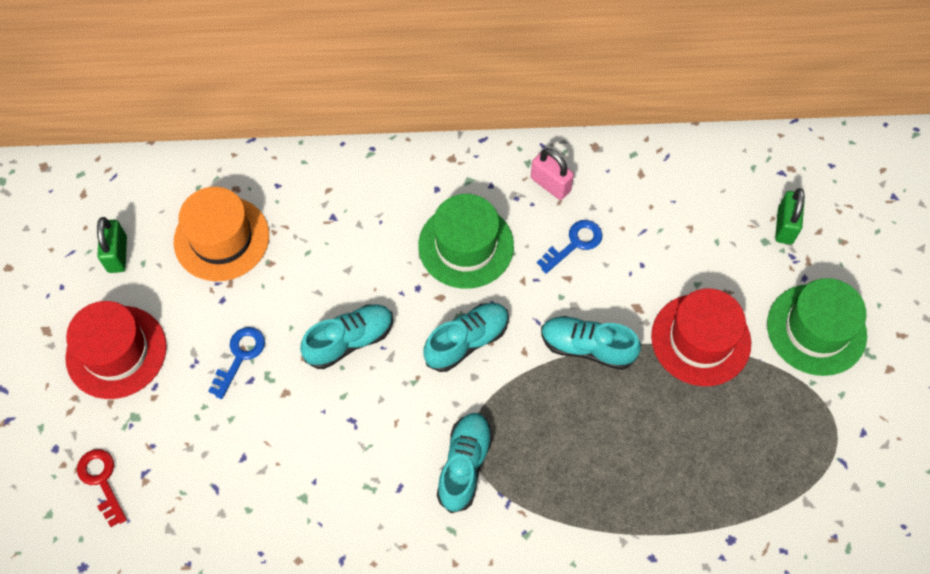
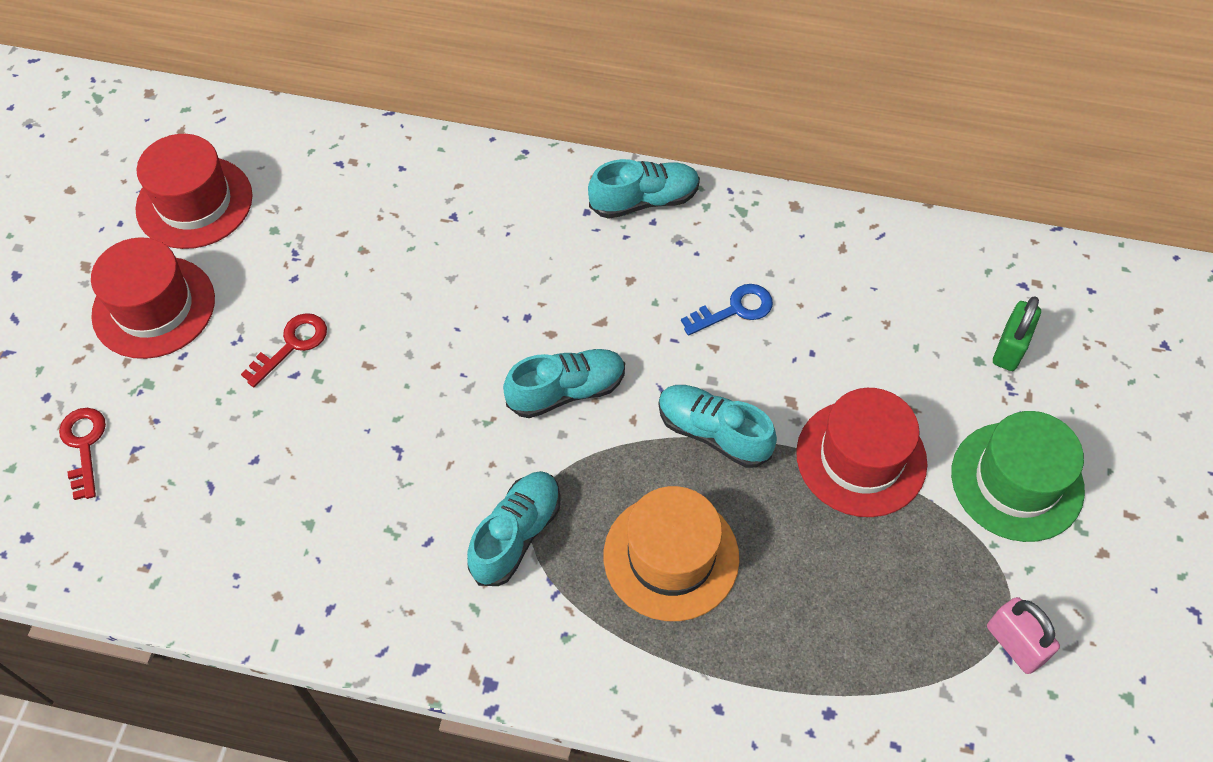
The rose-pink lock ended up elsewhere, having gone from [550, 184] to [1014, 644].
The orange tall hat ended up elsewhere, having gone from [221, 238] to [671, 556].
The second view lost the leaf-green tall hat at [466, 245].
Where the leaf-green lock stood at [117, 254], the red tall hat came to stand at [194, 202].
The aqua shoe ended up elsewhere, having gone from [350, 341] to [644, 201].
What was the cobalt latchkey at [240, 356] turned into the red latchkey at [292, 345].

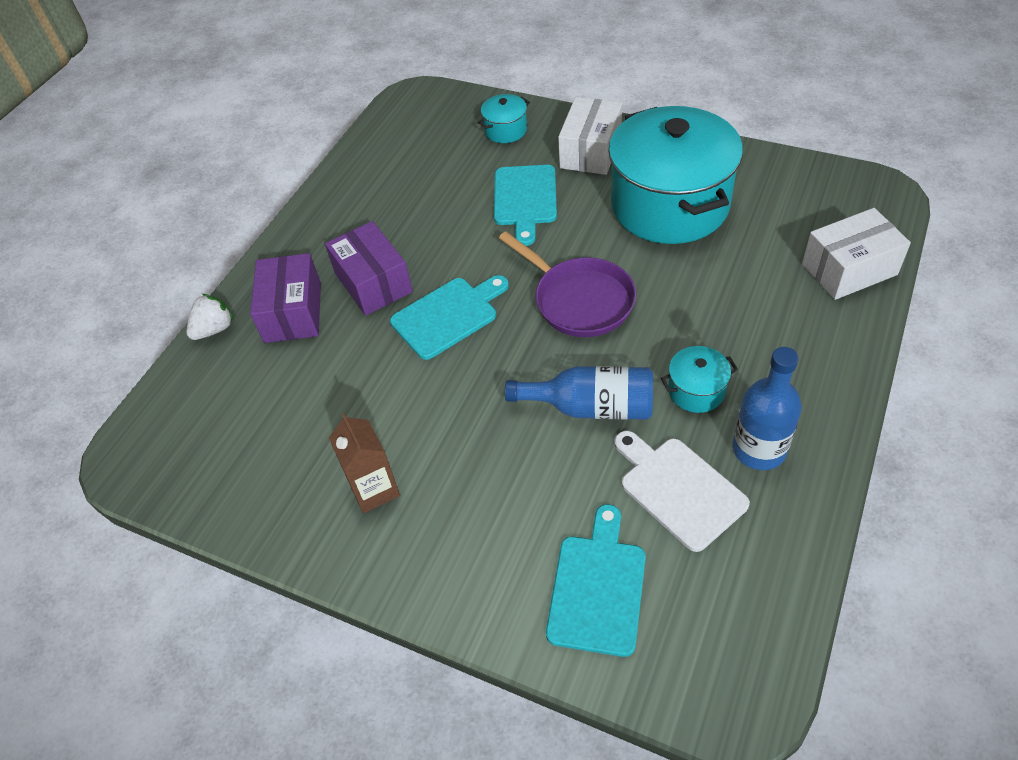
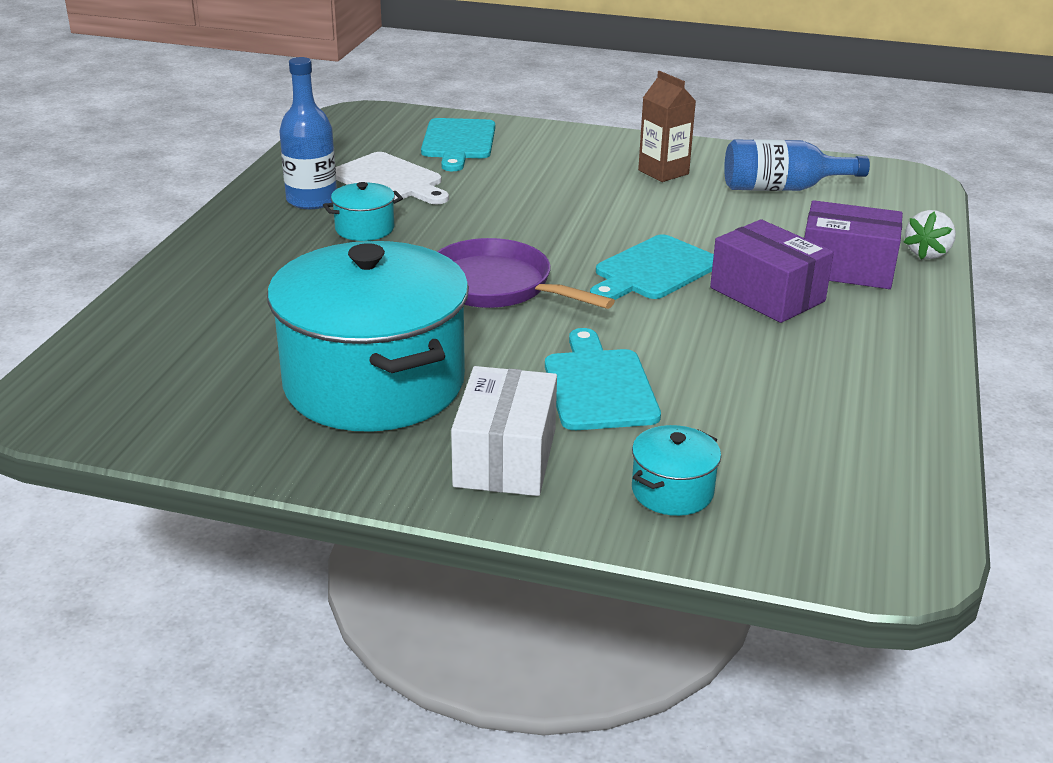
The second view lost the pure white parcel at [849, 269].
The violet parcel at [293, 312] ended up facing another way, 60 degrees counterclockwise from before.
The cobalt flask ended up elsewhere, having gone from [591, 407] to [782, 188].

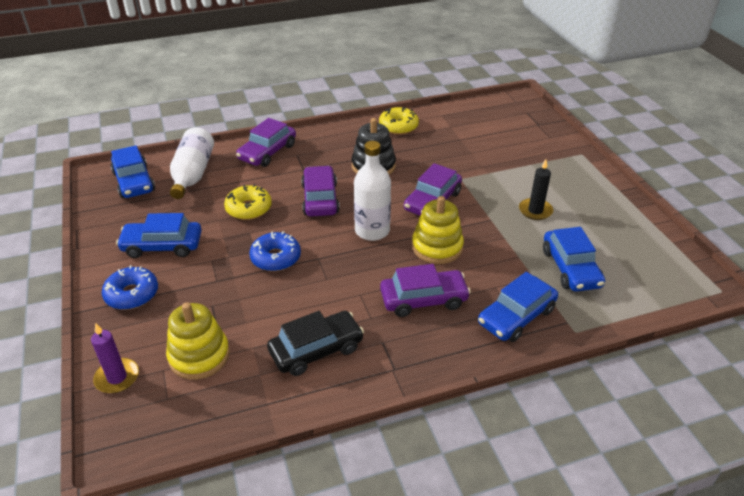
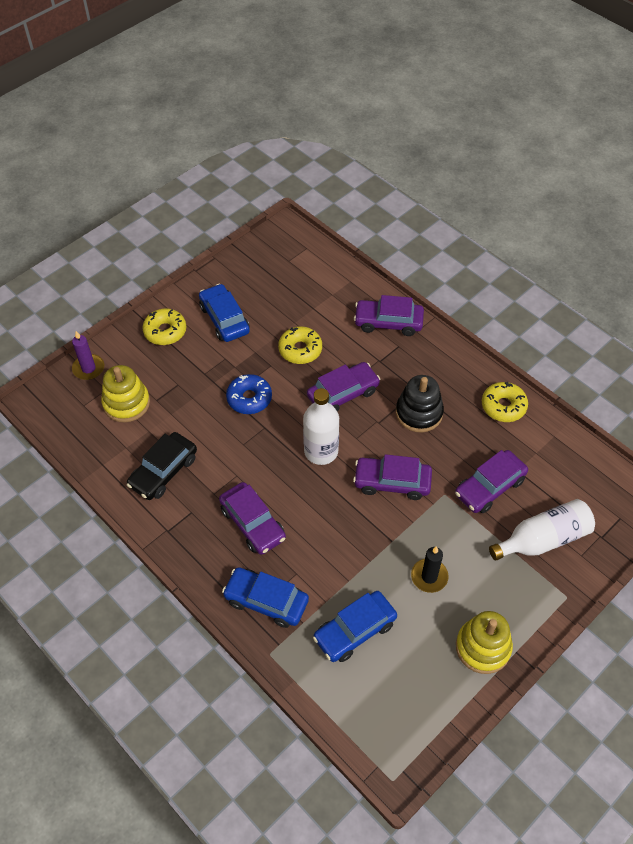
The pure white flask ended up elsewhere, having gone from [193, 174] to [543, 539].
The second view lost the cobalt car at [134, 182].
The bright yellow stacking toy ended up elsewhere, having gone from [437, 247] to [483, 647].
What was the cobalt doughnut at [132, 294] turned into the bright yellow doughnut at [165, 331].
The ebony car at [316, 350] ended up facing another way, 90 degrees clockwise from before.
The second view gained the violet car at [489, 487].

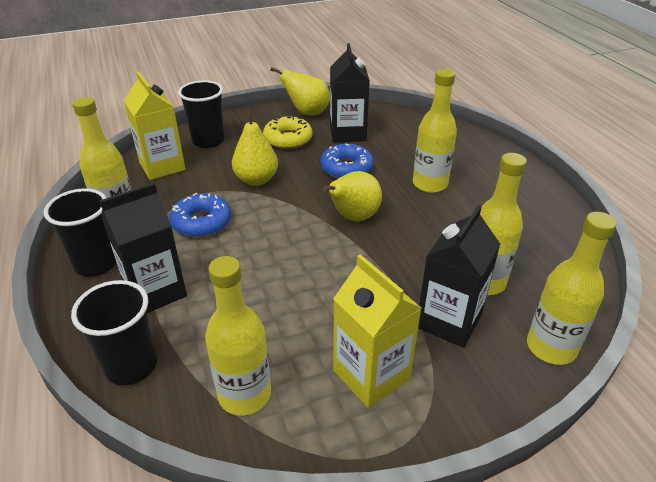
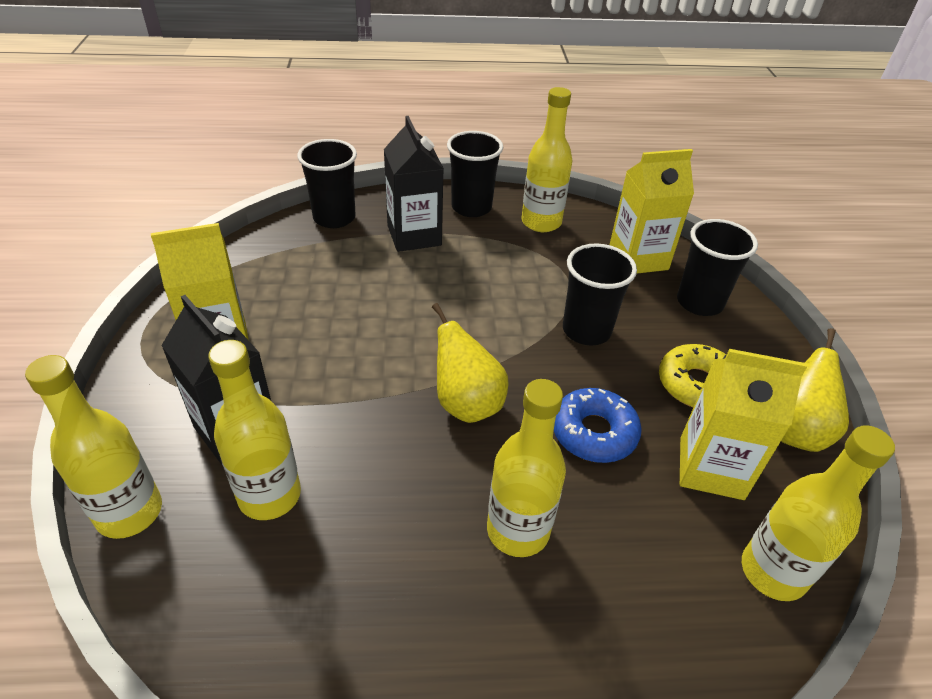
What was the ebony juice carton at [347, 133] turned into the bright yellow juice carton at [711, 468].
Where the bright yellow toy pear stood at [256, 180], the ebony beaker came to stand at [586, 330].
The second view lost the cobalt doughnut at [201, 222].
The bright yellow flask ended up elsewhere, having gone from [244, 394] to [773, 572].

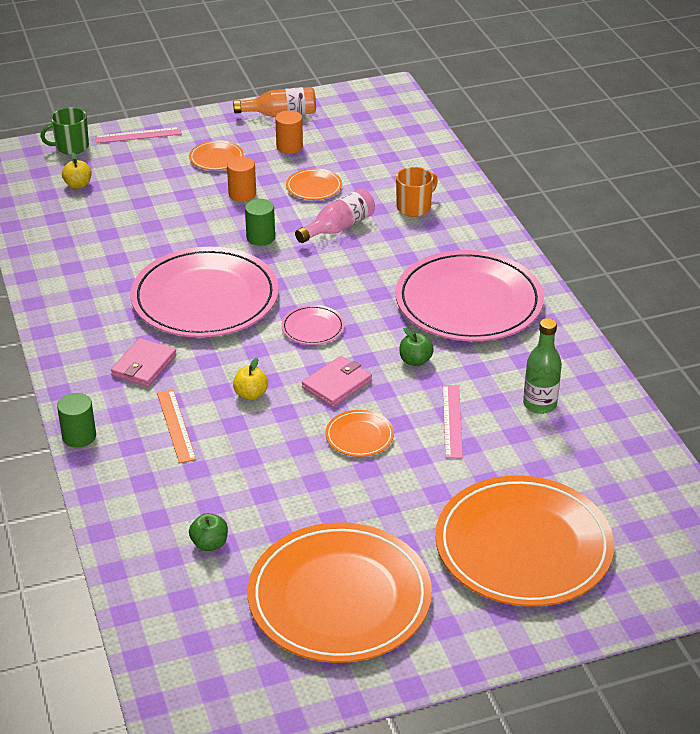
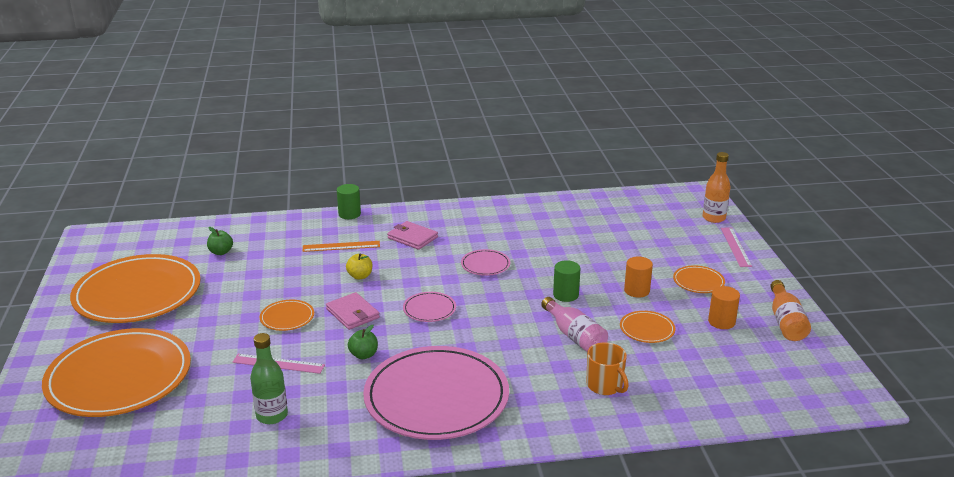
Where the leaf-green tea mug stood at [71, 147], the orange flask came to stand at [713, 218].
The second view lost the bright yellow apple fruit at [78, 185].
The size of the rose-pink plate at [205, 298] changed by a factor of 0.42.

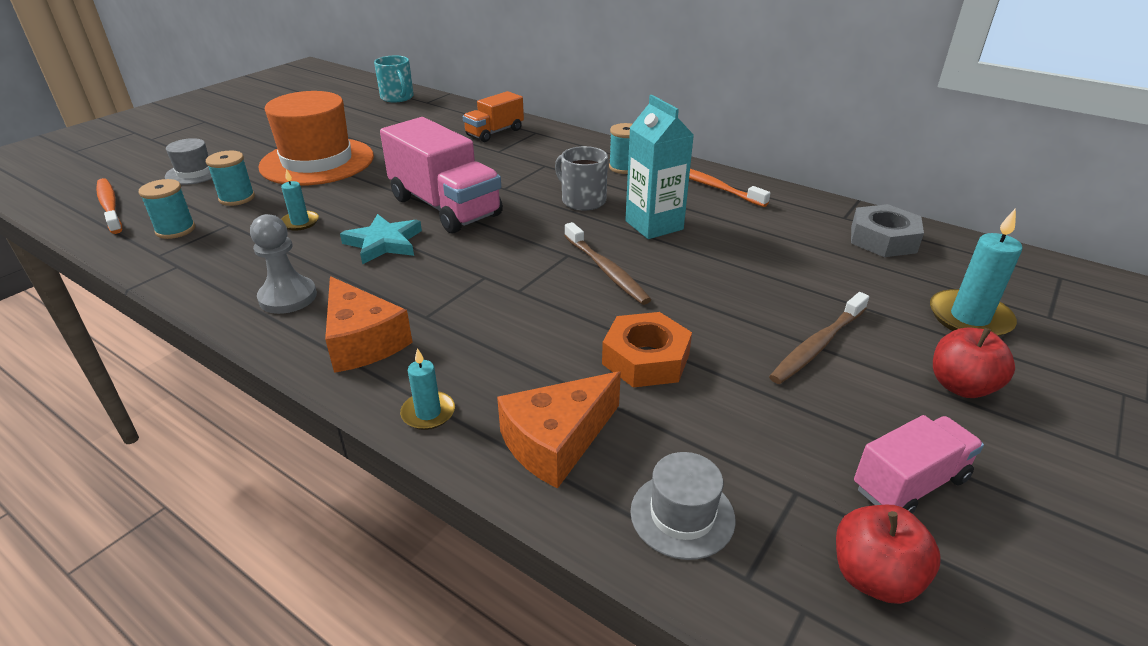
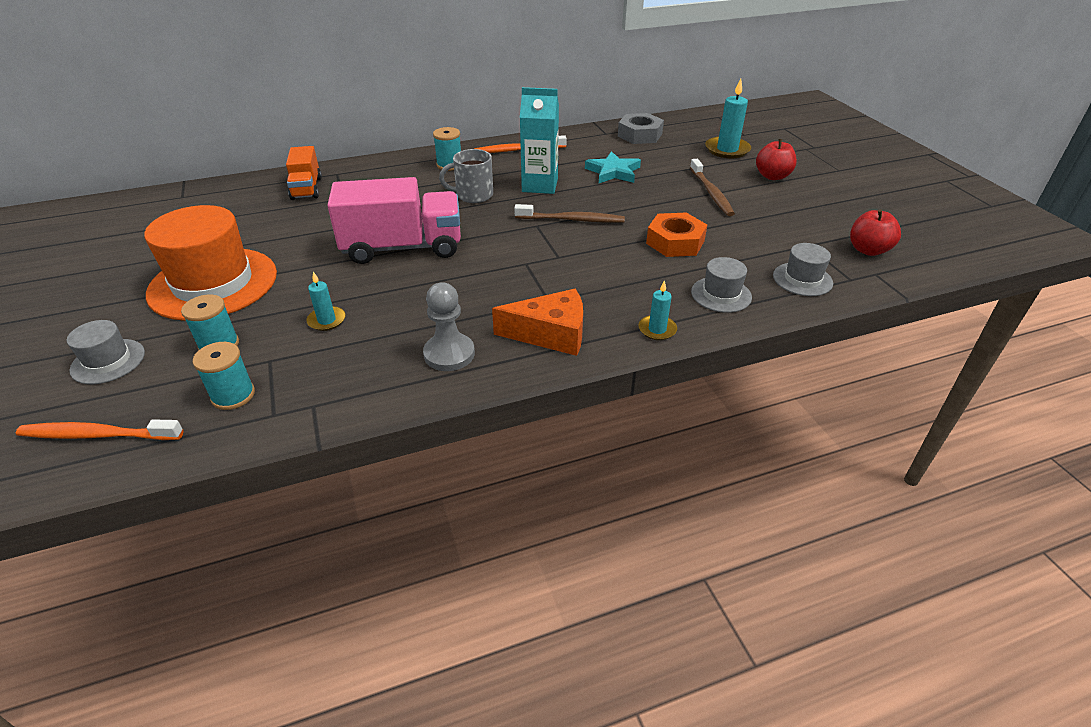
The second view lost the aqua tea mug at [397, 97].
The aqua star ended up elsewhere, having gone from [384, 243] to [613, 172].
Where the orange cheese stood at [556, 441], the grey tall hat came to stand at [721, 294].
The second view lost the rose-pink lorry at [910, 484].

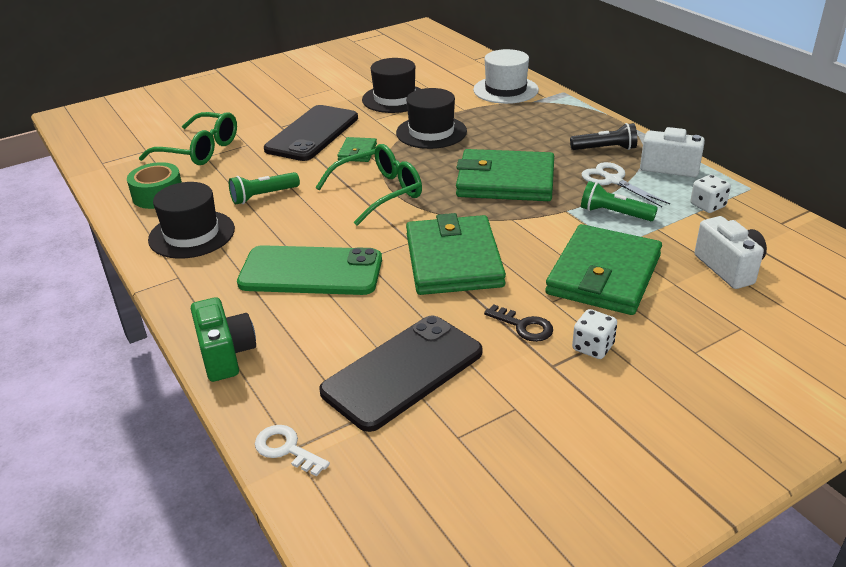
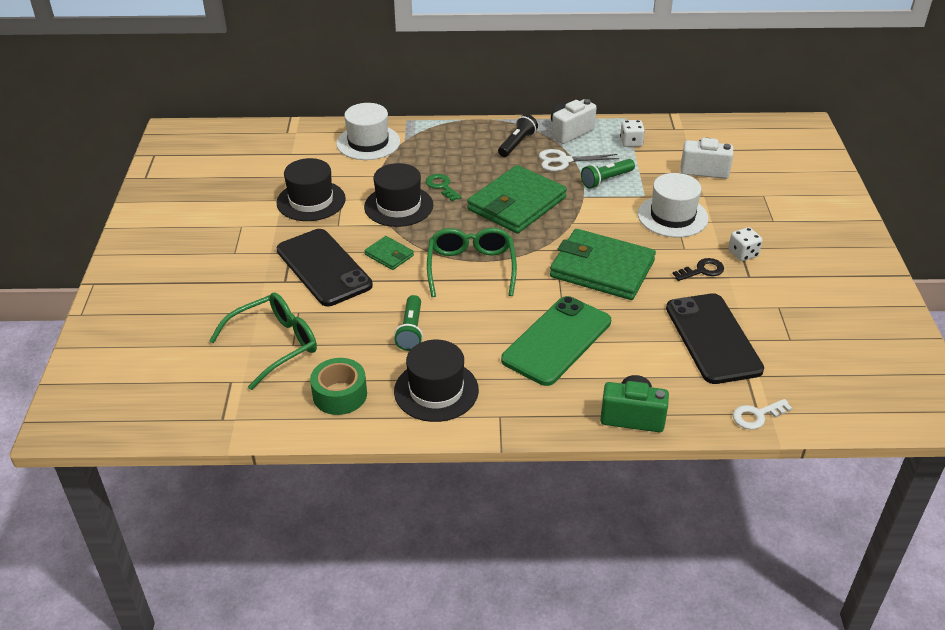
Where the leaf-green card wallet stood at [603, 274], the pure white tall hat came to stand at [672, 216].
The second view gained the leaf-green latchkey at [441, 186].

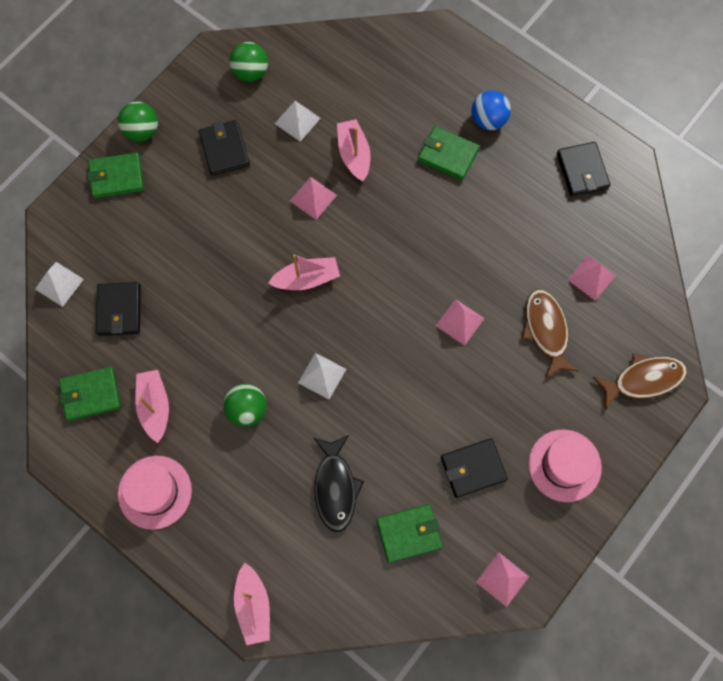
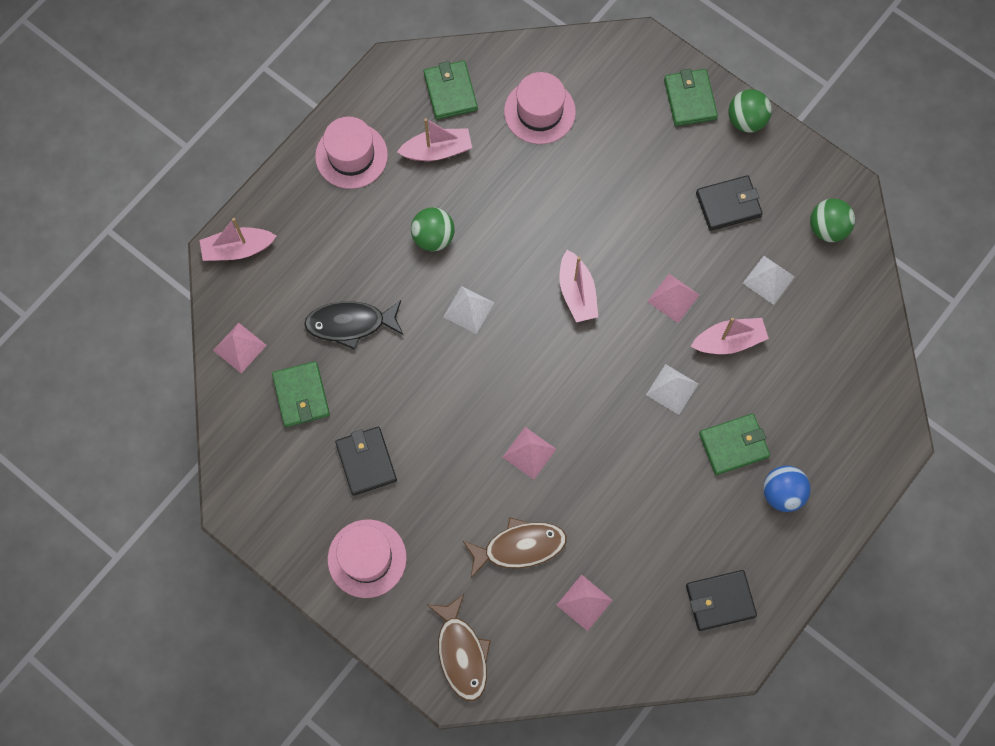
The leaf-green card wallet at [448, 155] ended up facing another way, 45 degrees clockwise from before.
The pure white solid pyramid ended up elsewhere, having gone from [59, 284] to [672, 389].
Where the ebony card wallet stood at [119, 310], the rose-pink tall hat came to stand at [539, 112].
The rose-pink solid pyramid ended up elsewhere, having gone from [502, 579] to [240, 347].

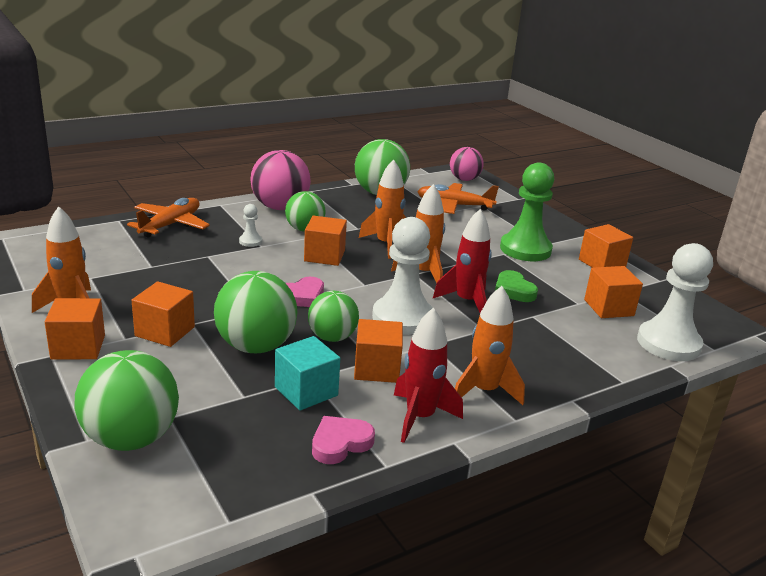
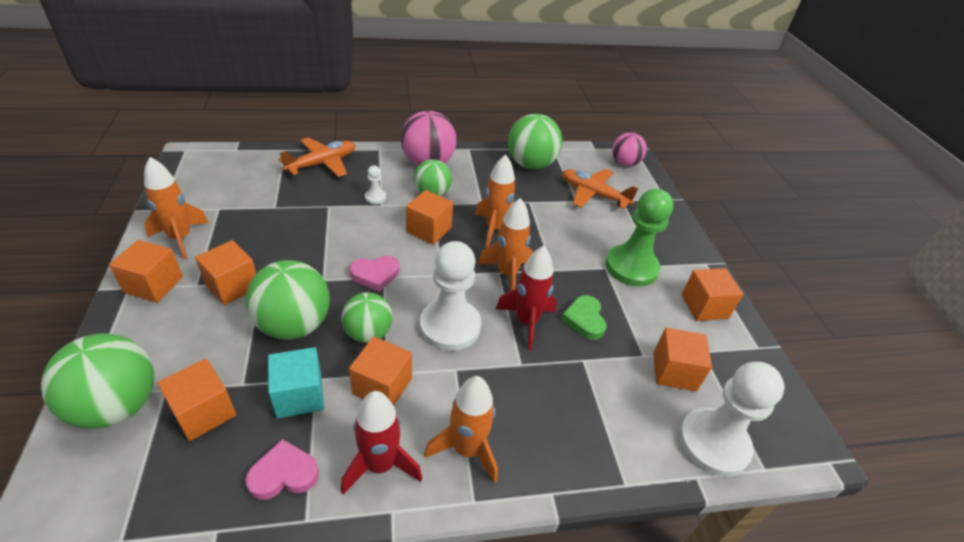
The second view gained the orange solid cube at [204, 412].

